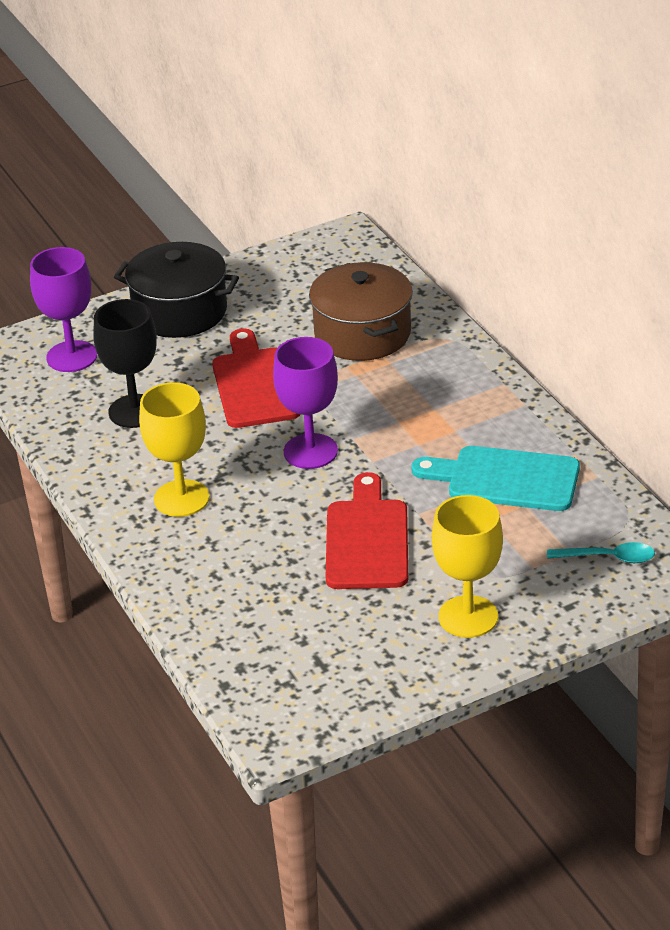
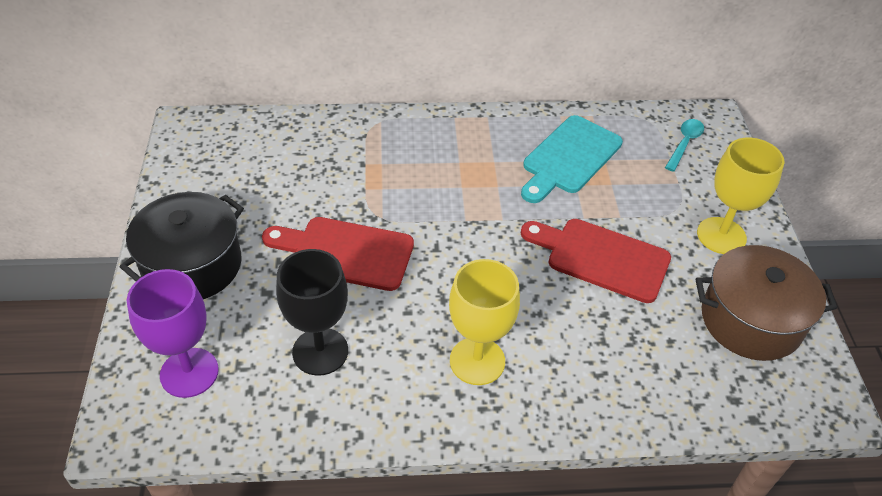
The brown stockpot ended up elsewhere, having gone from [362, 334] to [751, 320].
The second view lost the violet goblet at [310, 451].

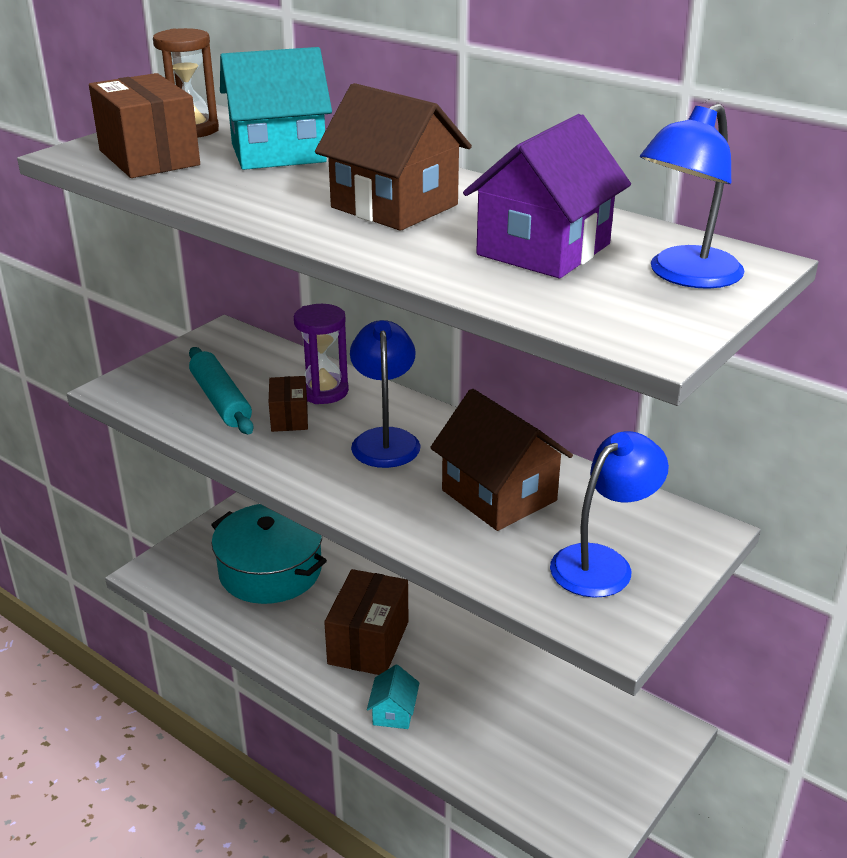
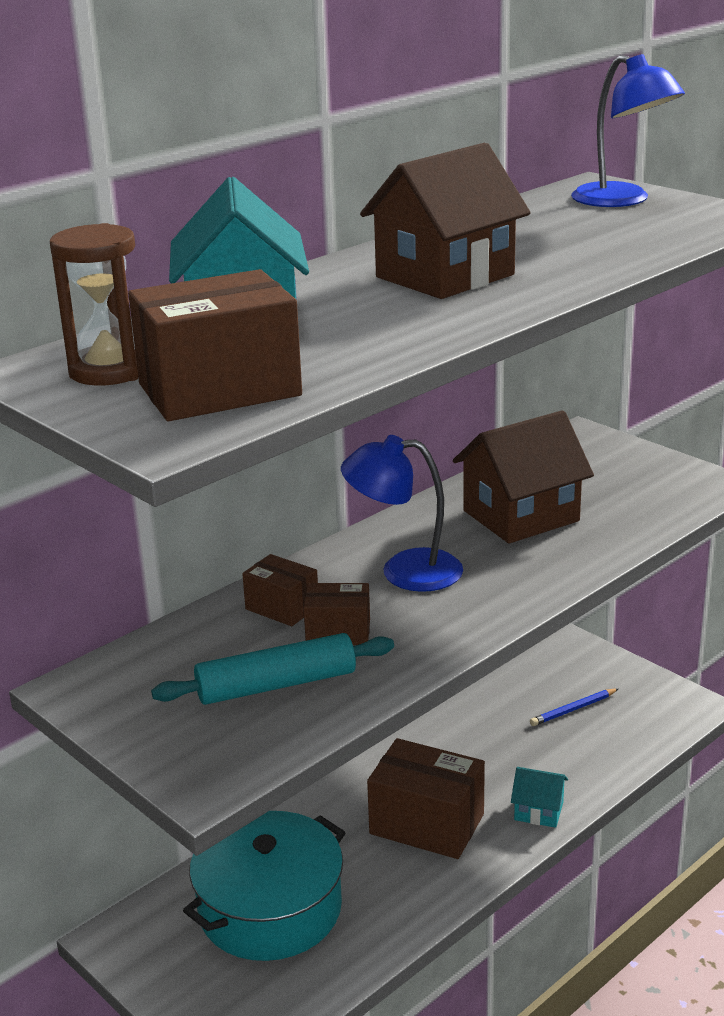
The second view lost the violet cottage at [543, 249].
Where the violet sandglass stood at [323, 391], the brown parcel came to stand at [282, 607].
The second view lost the cobalt lamp at [602, 563].
The second view gained the cobalt lead pencil at [573, 709].

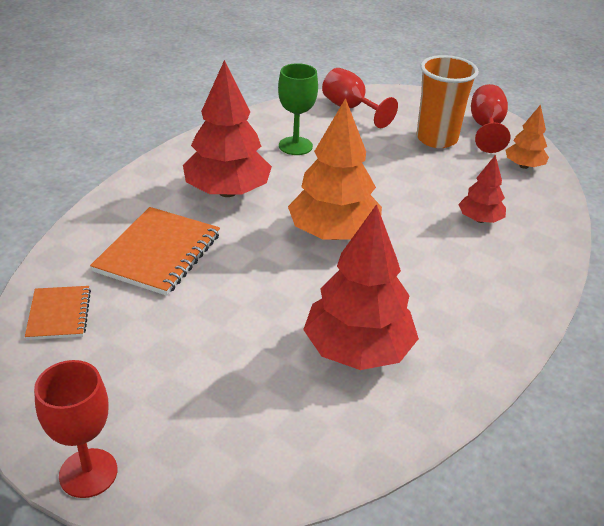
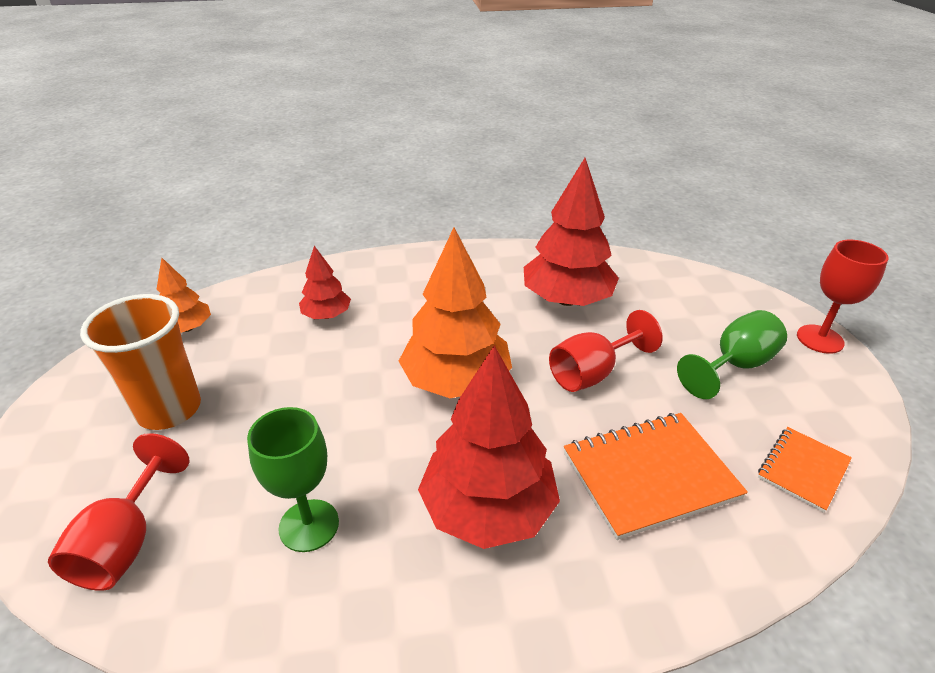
The red goblet ended up elsewhere, having gone from [486, 128] to [592, 373].
The second view gained the leaf-green goblet at [734, 366].

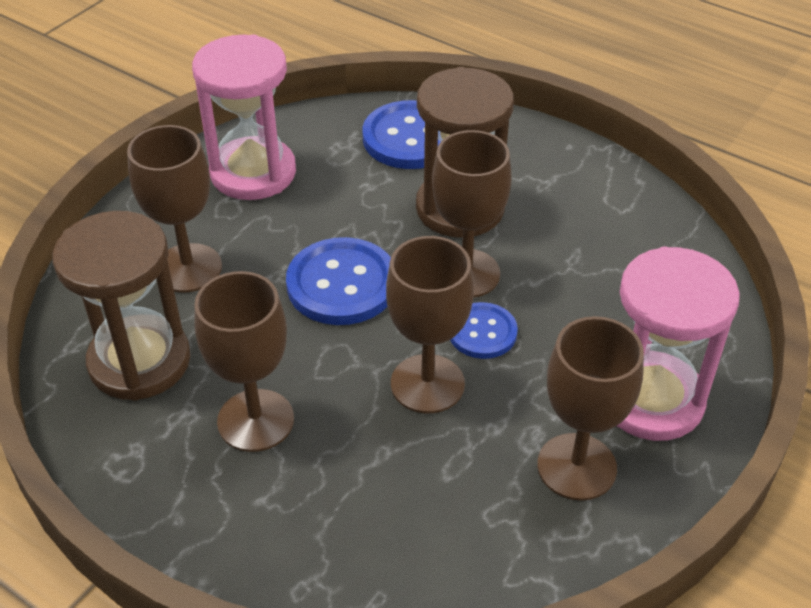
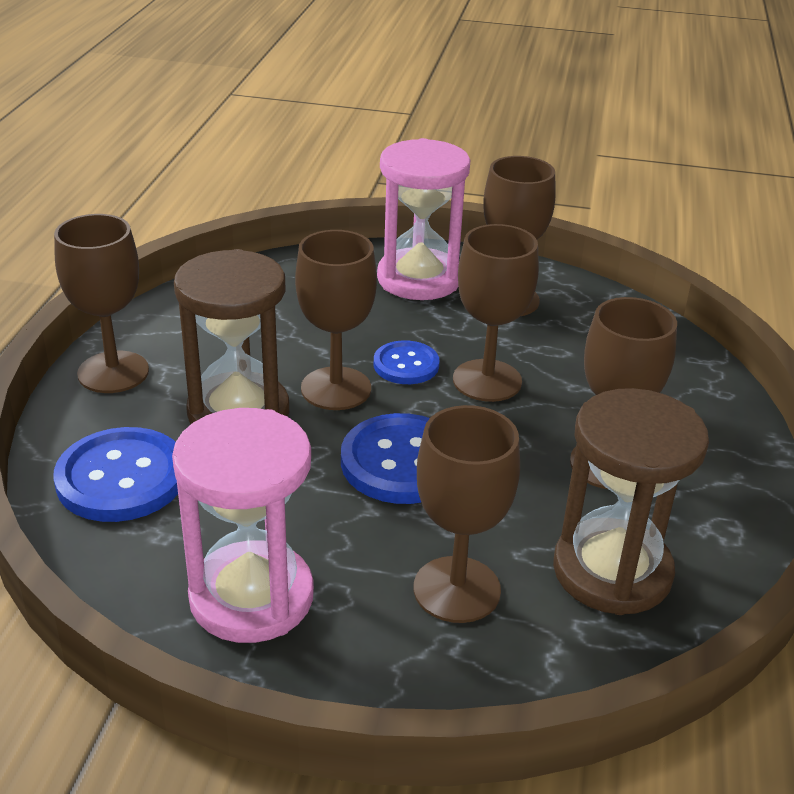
The second view gained the brown goblet at [113, 372].

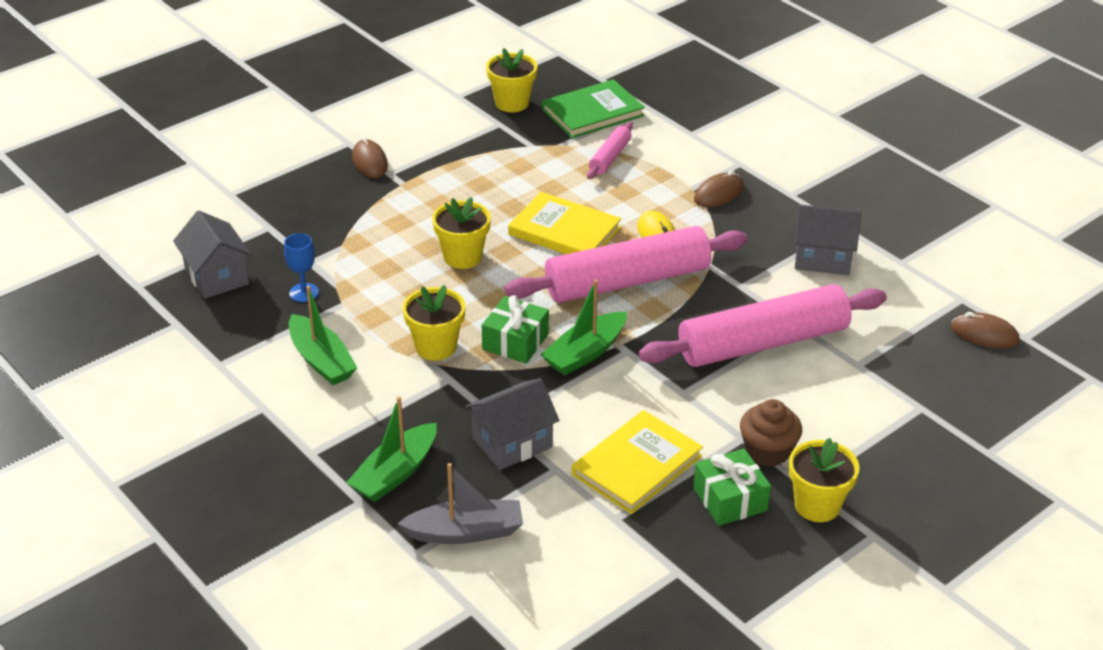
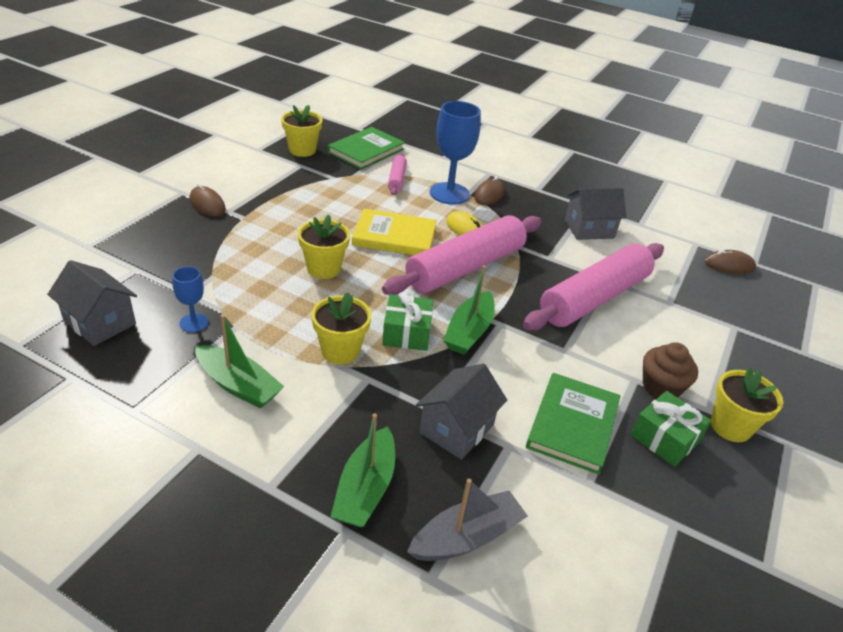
What was the bright yellow hardback at [637, 465] turned into the leaf-green hardback at [573, 425].
The second view gained the cobalt goblet at [449, 193].

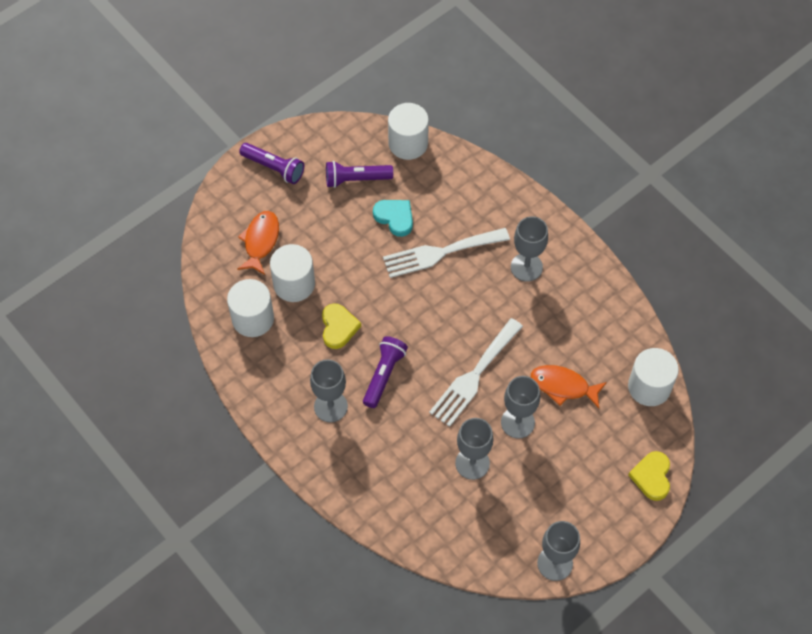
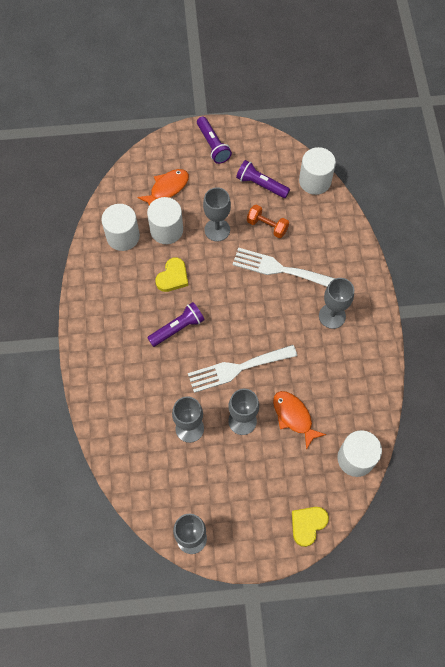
Where the aqua heart stood at [395, 217], the orange free weight came to stand at [267, 226].
The grey goblet ended up elsewhere, having gone from [330, 406] to [217, 230].

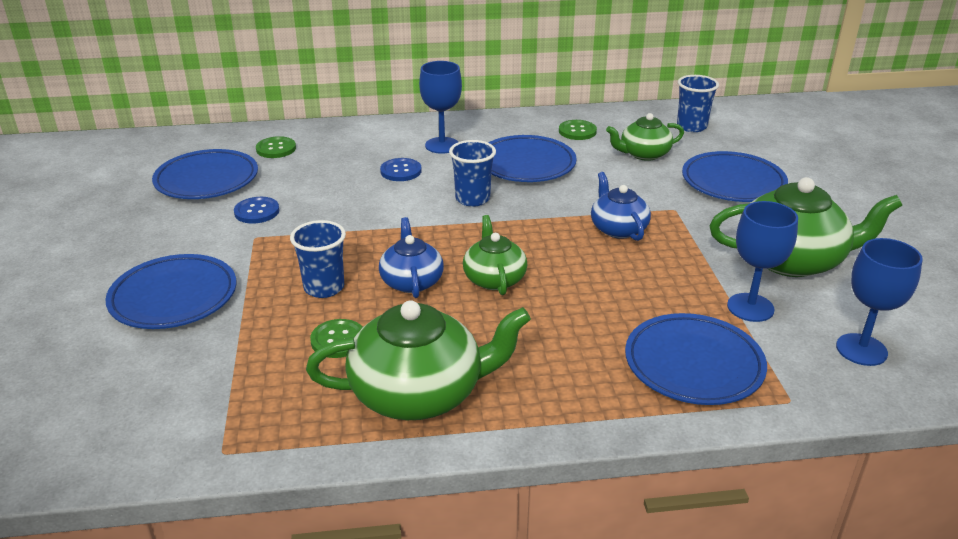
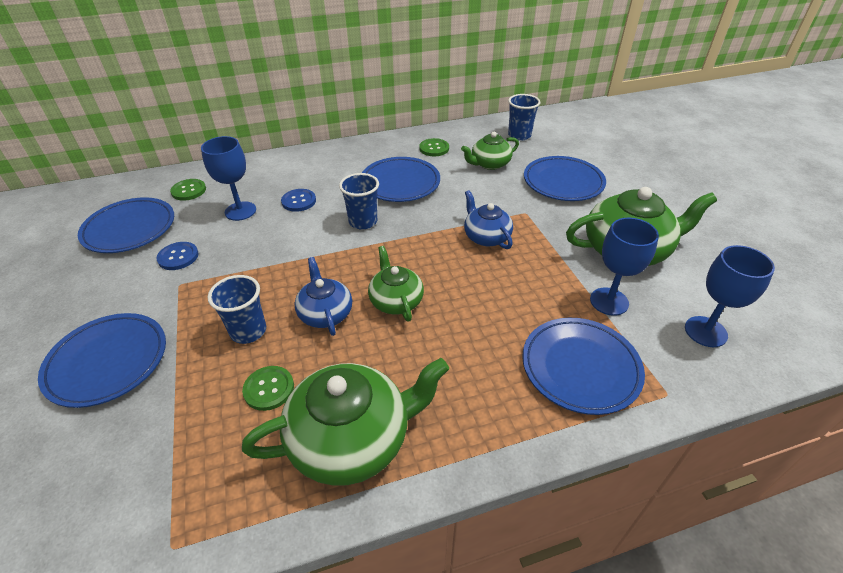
The cobalt goblet ended up elsewhere, having gone from [442, 145] to [240, 211].

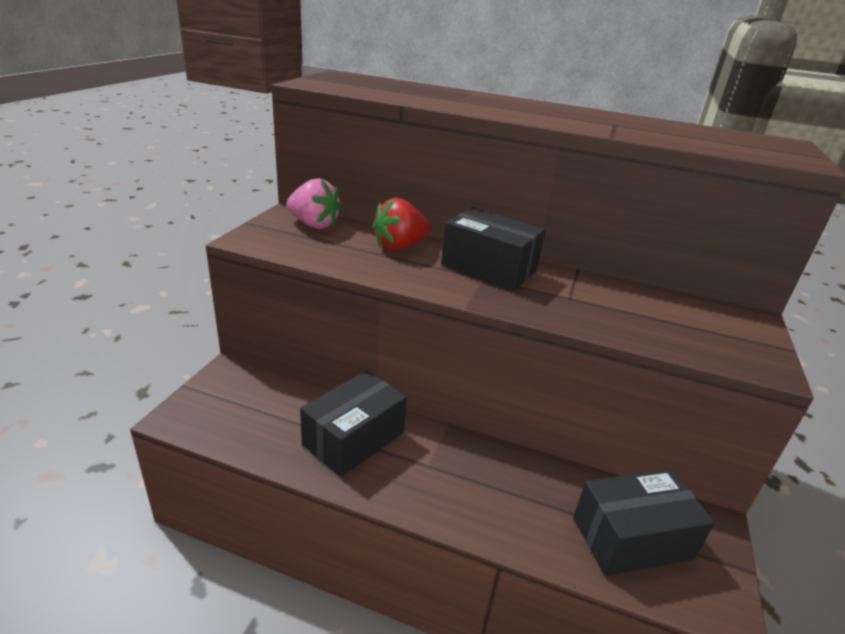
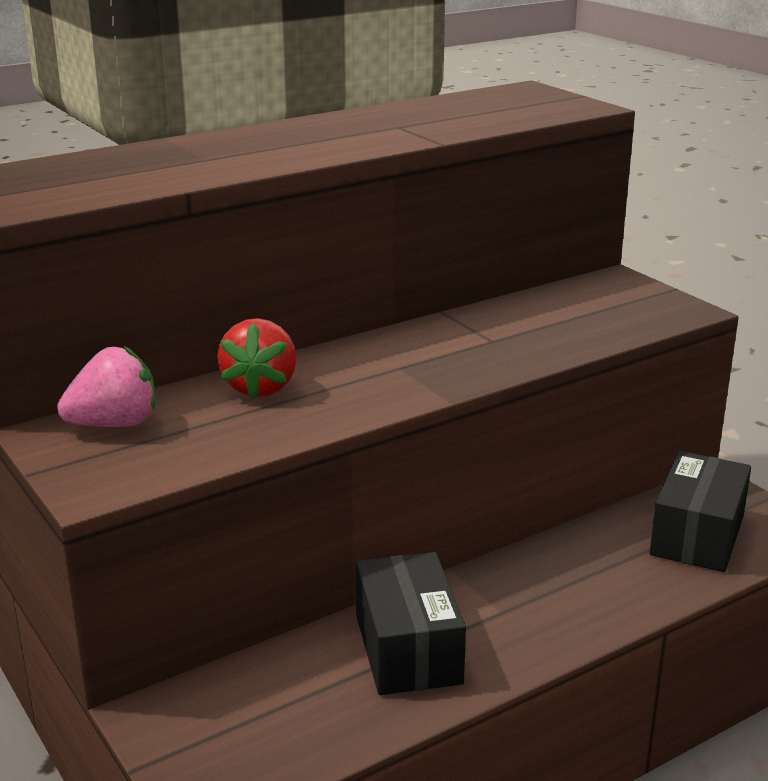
The second view lost the ebony parcel at [488, 268].

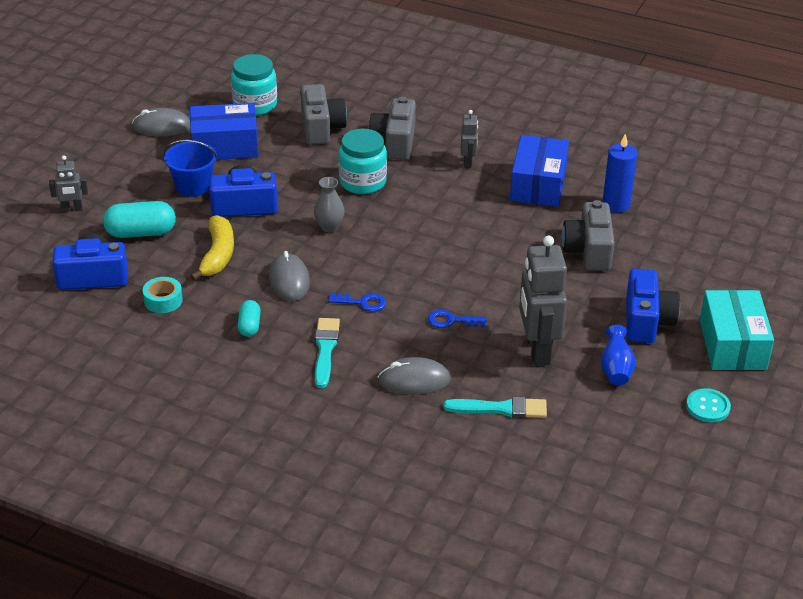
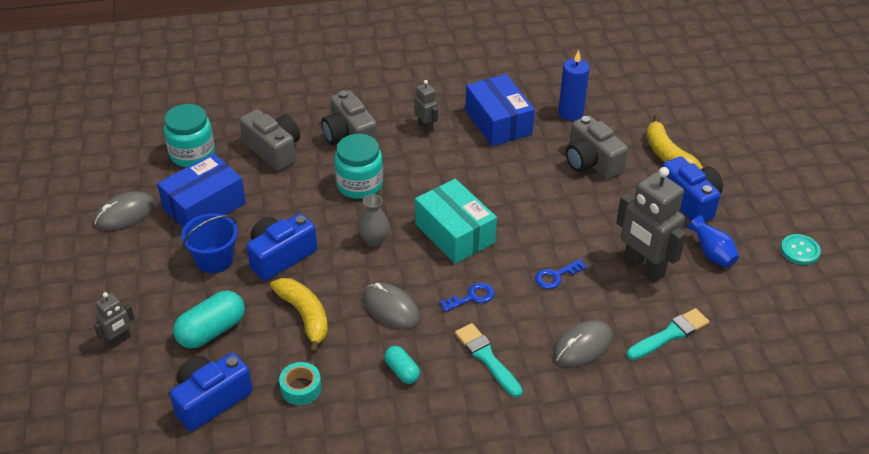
The aqua parcel ended up elsewhere, having gone from [732, 344] to [454, 233].
The second view gained the bright yellow banana at [667, 155].

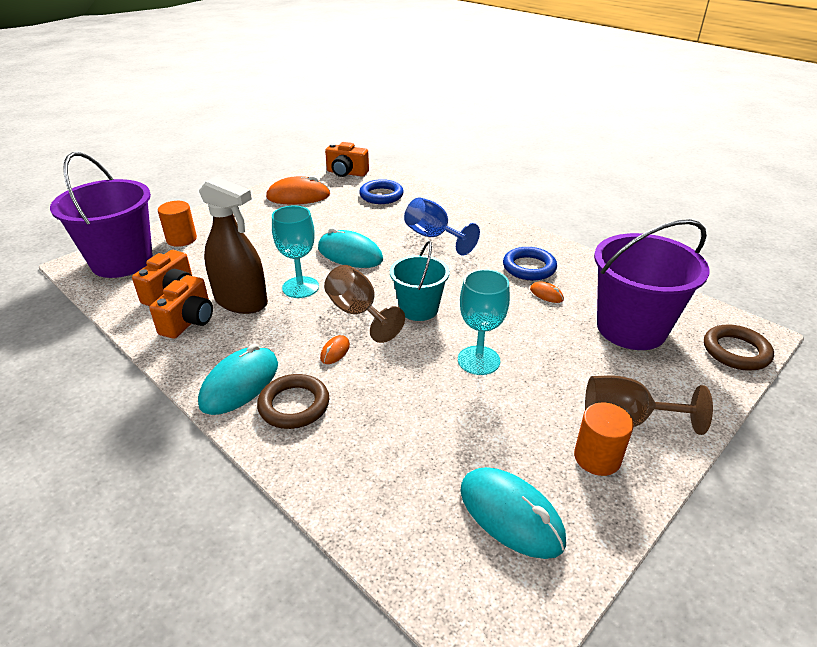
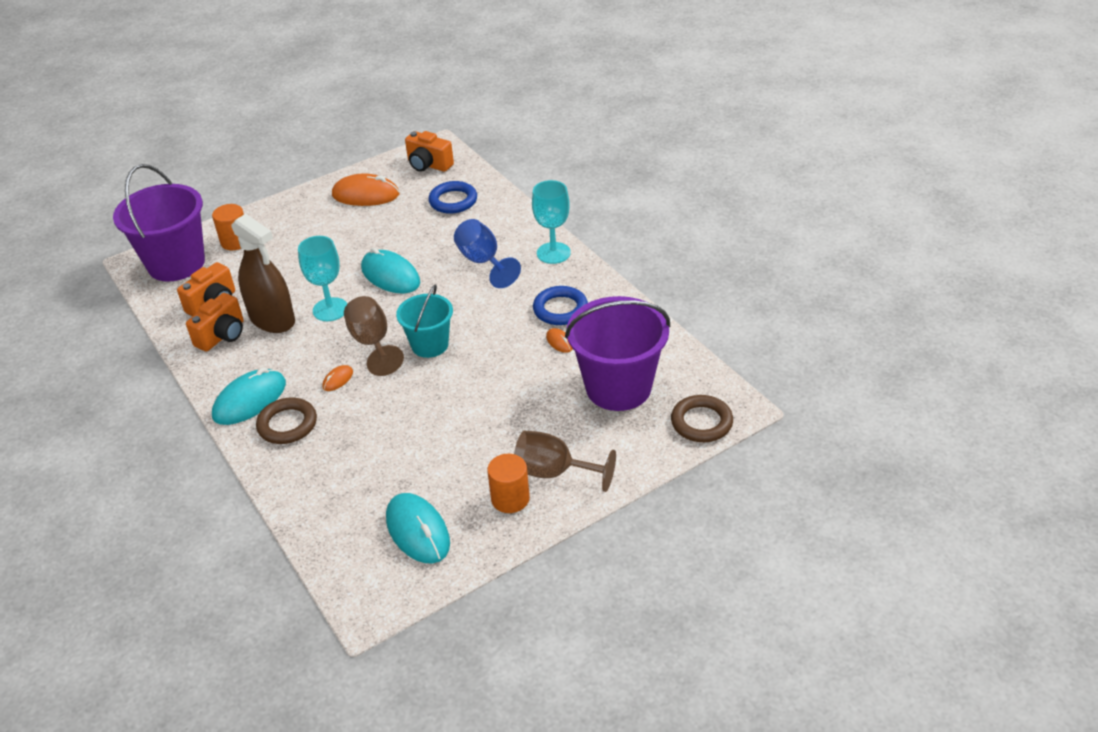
The aqua goblet ended up elsewhere, having gone from [478, 360] to [553, 253].

